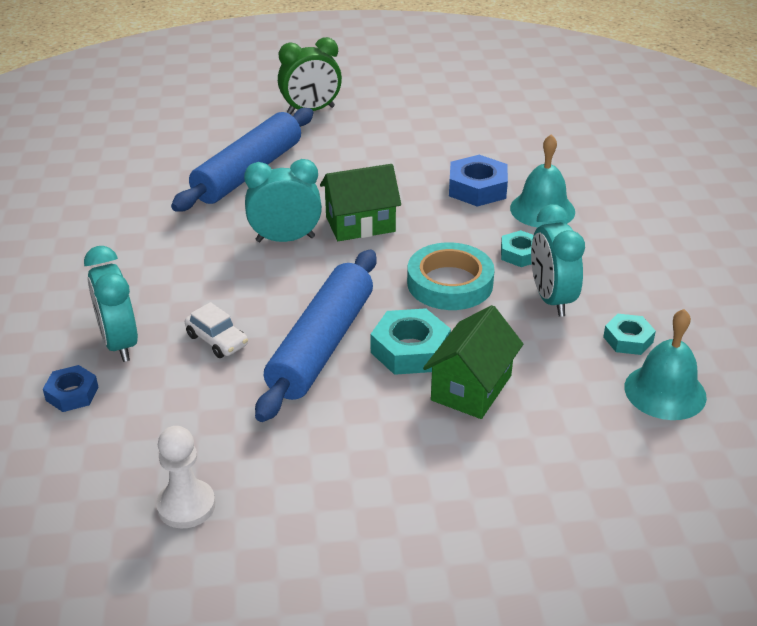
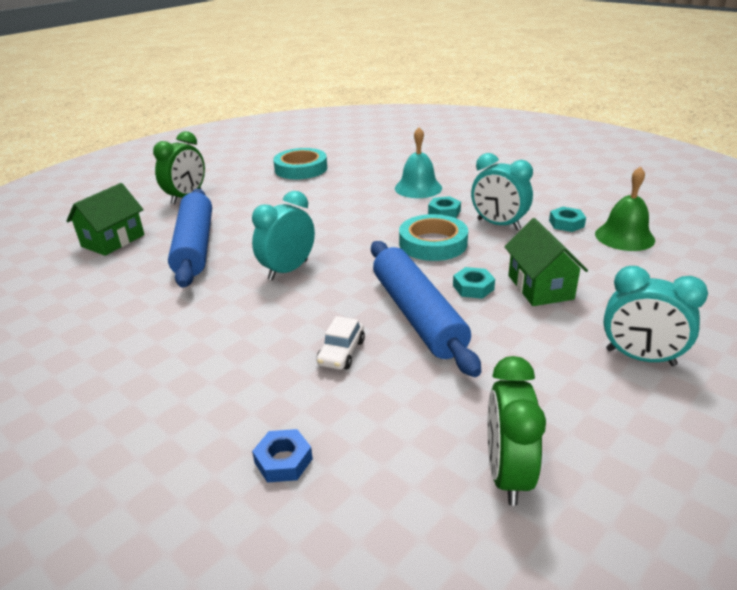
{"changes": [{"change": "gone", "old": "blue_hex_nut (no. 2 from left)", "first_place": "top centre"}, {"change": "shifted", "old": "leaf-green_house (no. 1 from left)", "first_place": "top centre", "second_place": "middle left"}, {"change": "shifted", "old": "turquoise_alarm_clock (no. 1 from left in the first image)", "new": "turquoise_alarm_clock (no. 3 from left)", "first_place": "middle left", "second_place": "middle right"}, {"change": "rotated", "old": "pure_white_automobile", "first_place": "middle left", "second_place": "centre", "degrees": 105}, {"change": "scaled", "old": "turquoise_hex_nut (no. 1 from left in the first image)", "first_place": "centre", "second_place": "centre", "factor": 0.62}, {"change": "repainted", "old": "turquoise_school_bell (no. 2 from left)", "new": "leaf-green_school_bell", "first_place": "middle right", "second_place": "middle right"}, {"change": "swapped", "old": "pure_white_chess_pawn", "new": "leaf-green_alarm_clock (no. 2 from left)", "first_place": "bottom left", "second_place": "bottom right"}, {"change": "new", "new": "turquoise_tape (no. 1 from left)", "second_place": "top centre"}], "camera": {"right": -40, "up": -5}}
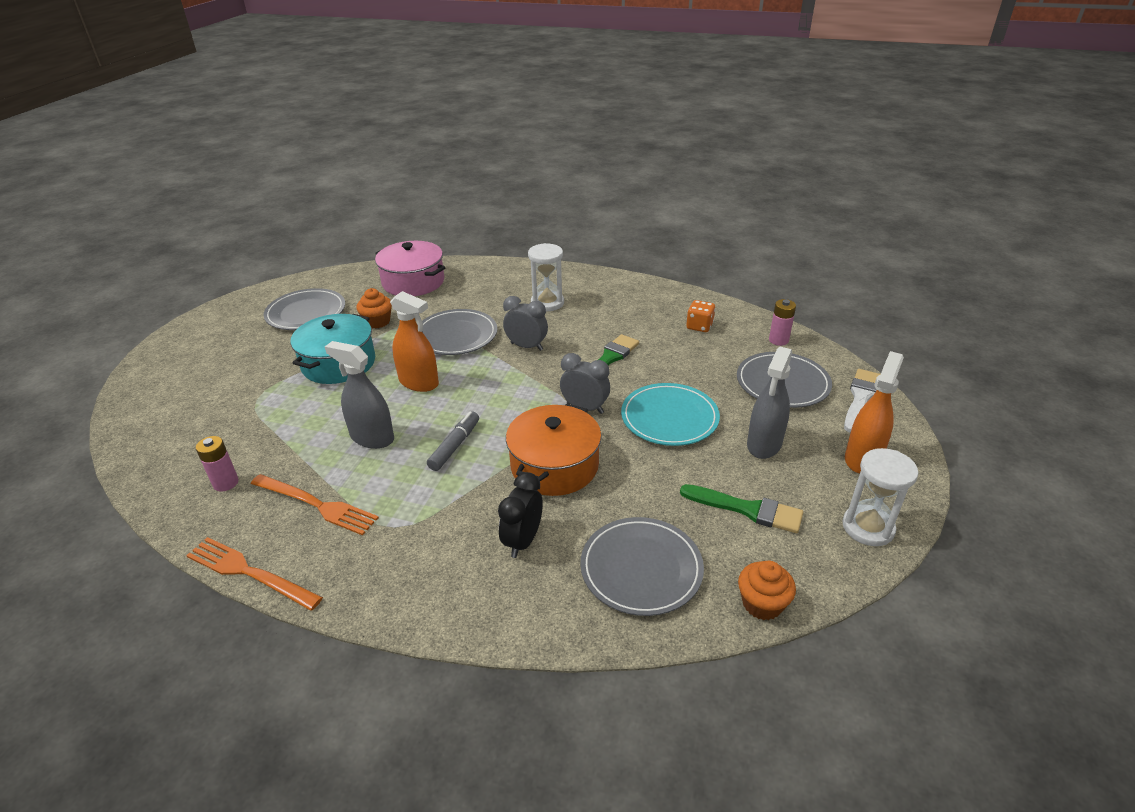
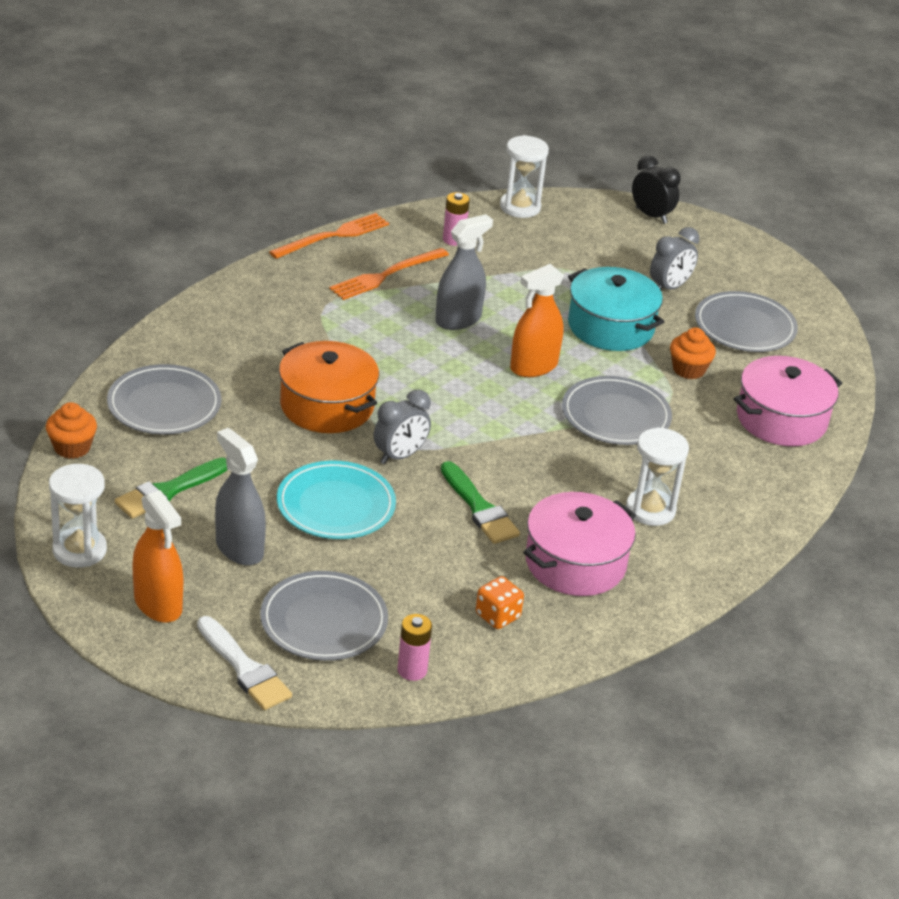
{"changes": [{"change": "shifted", "old": "grey_alarm_clock (no. 1 from left in the first image)", "new": "grey_alarm_clock (no. 2 from left)", "first_place": "centre", "second_place": "top right"}, {"change": "gone", "old": "grey_marker", "first_place": "centre"}, {"change": "shifted", "old": "black_alarm_clock", "first_place": "centre", "second_place": "top right"}, {"change": "new", "new": "pure_white_sandglass (no. 2 from left)", "second_place": "top centre"}, {"change": "new", "new": "rose-pink_stockpot (no. 1 from left)", "second_place": "centre"}], "camera": {"right": 110, "up": 0}}
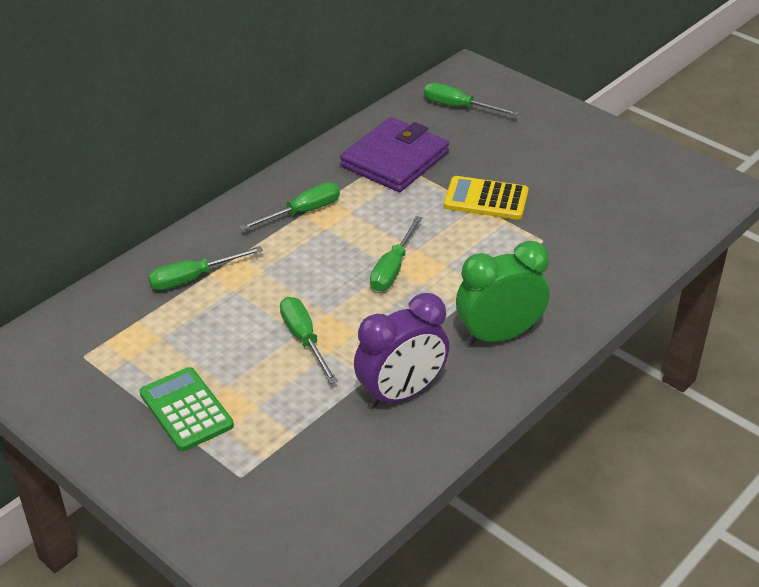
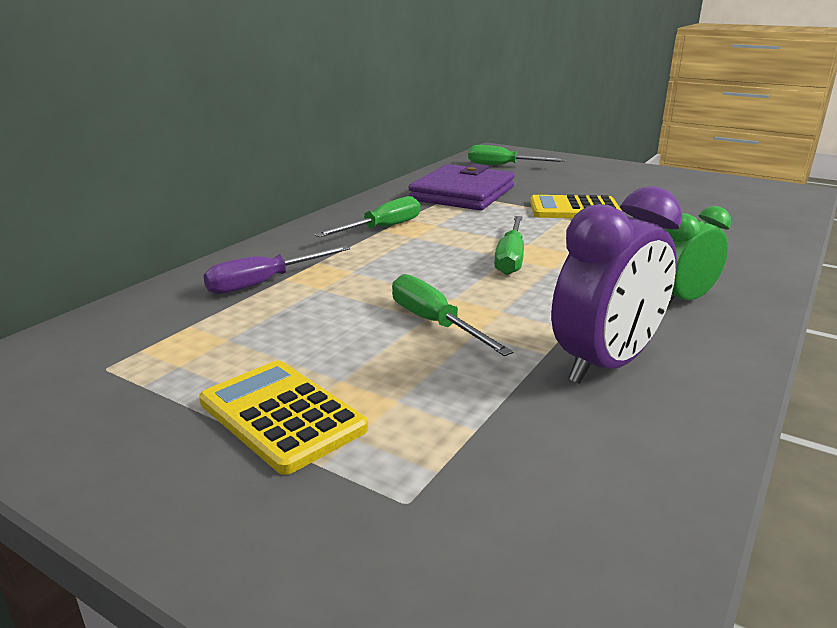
{"changes": [{"change": "scaled", "old": "leaf-green_alarm_clock", "first_place": "centre", "second_place": "middle right", "factor": 0.64}, {"change": "repainted", "old": "leaf-green_hand_screwdriver (no. 1 from left)", "new": "royal_purple_hand_screwdriver", "first_place": "middle left", "second_place": "middle left"}, {"change": "repainted", "old": "leaf-green_adding_machine", "new": "yellow_adding_machine (no. 1 from left)", "first_place": "bottom left", "second_place": "centre"}], "camera": {"right": -10, "up": -15}}
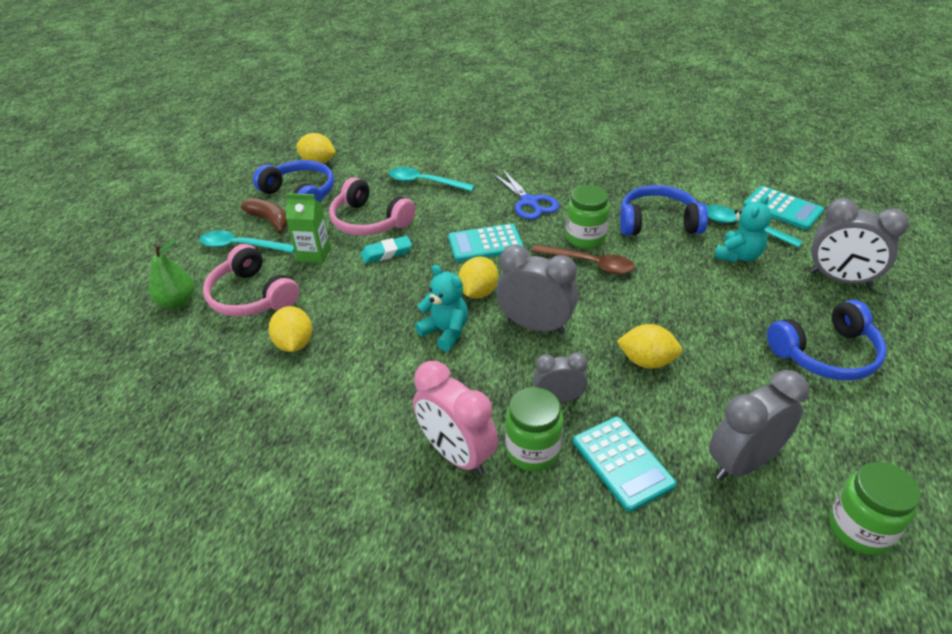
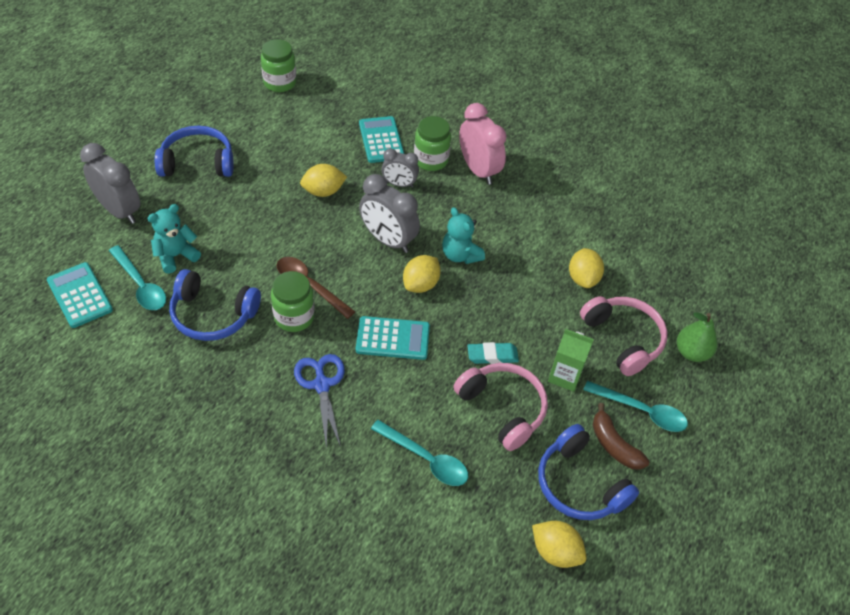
{"changes": [{"change": "rotated", "old": "yellow_citrus_fruit (no. 4 from left in the first image)", "first_place": "middle right", "second_place": "top centre", "degrees": -45}, {"change": "gone", "old": "grey_alarm_clock (no. 3 from left)", "first_place": "bottom right"}], "camera": {"right": -170, "up": 10}}
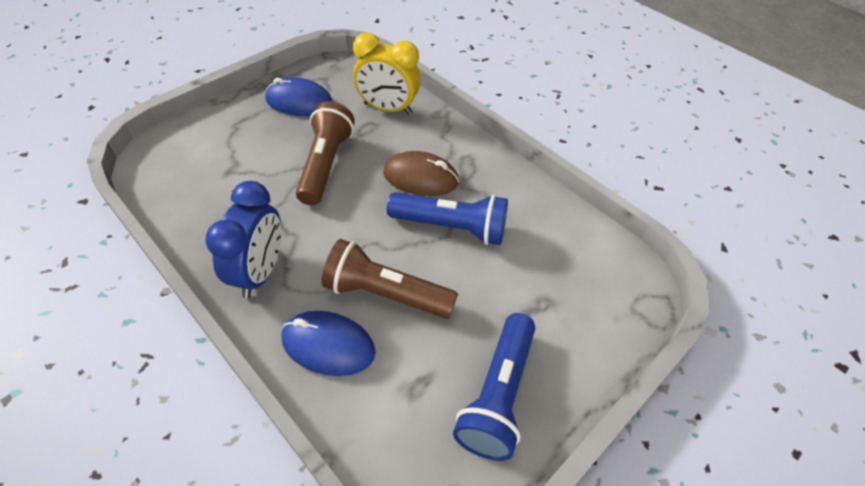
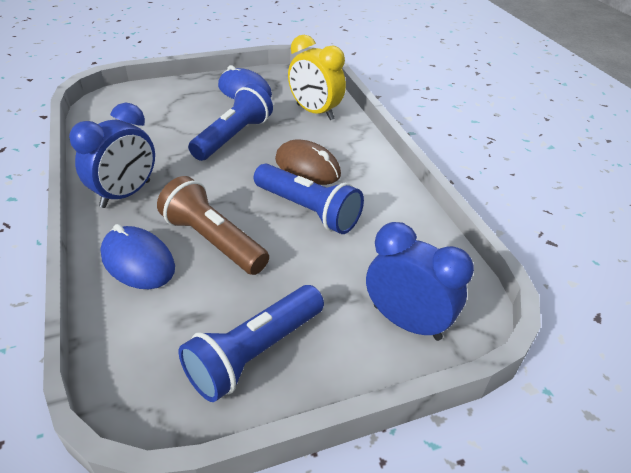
{"changes": [{"change": "repainted", "old": "russet_pocket_torch (no. 1 from left)", "new": "blue_pocket_torch (no. 1 from left)", "first_place": "top centre", "second_place": "top centre"}, {"change": "new", "new": "blue_alarm_clock (no. 2 from left)", "second_place": "centre"}], "camera": {"right": 25, "up": -10}}
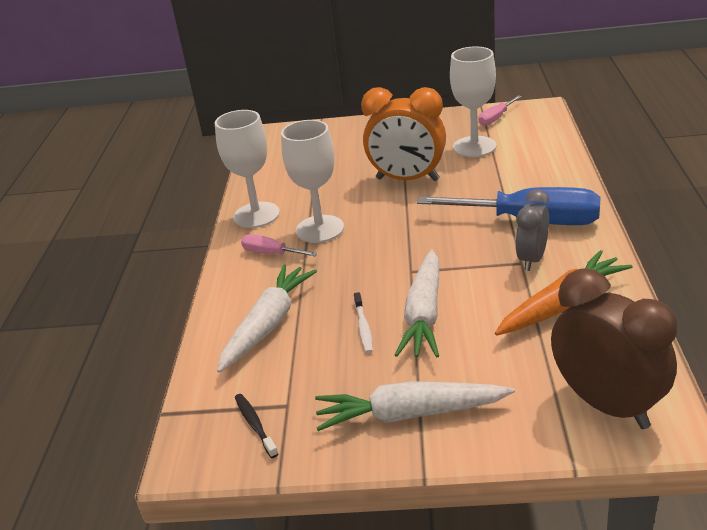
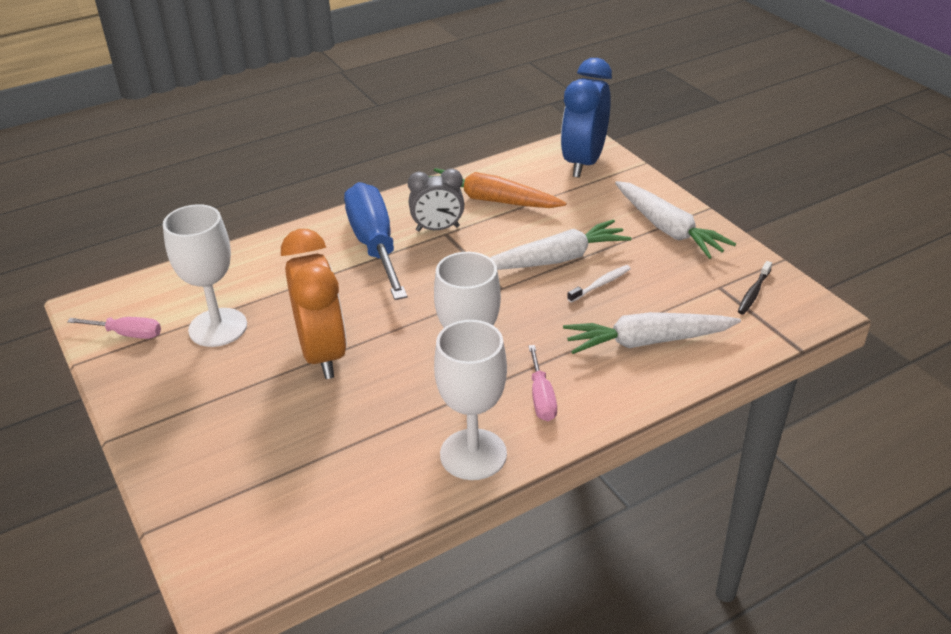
{"changes": [{"change": "repainted", "old": "russet_alarm_clock", "new": "blue_alarm_clock", "first_place": "middle right", "second_place": "top centre"}], "camera": {"right": -125, "up": 5}}
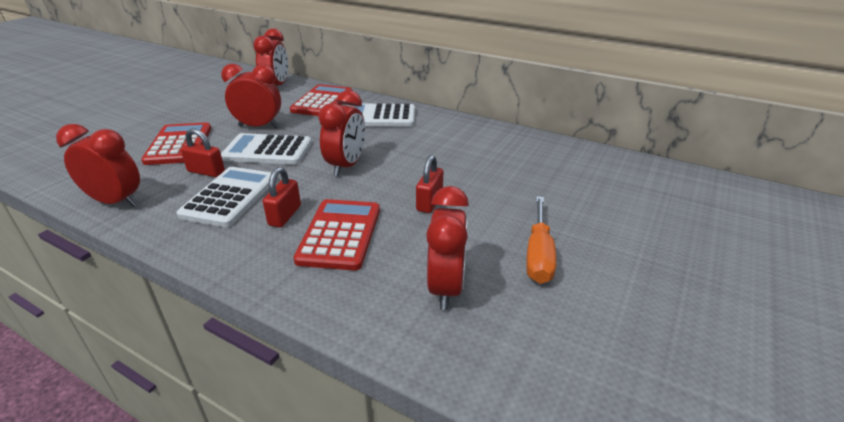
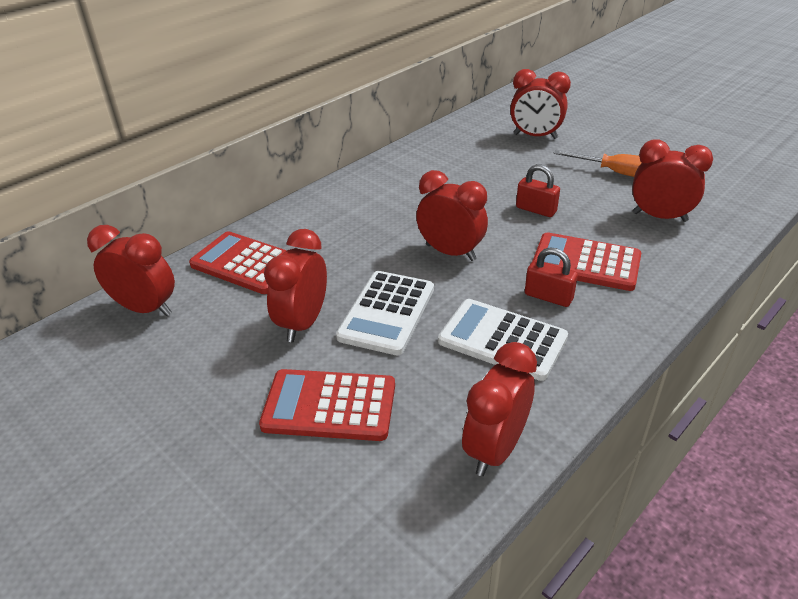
{"changes": [{"change": "gone", "old": "pure_white_adding_machine (no. 3 from left)", "first_place": "top centre"}, {"change": "gone", "old": "red_lock (no. 1 from left)", "first_place": "middle left"}, {"change": "new", "new": "red_alarm_clock (no. 5 from left)", "second_place": "top right"}], "camera": {"right": -75, "up": 5}}
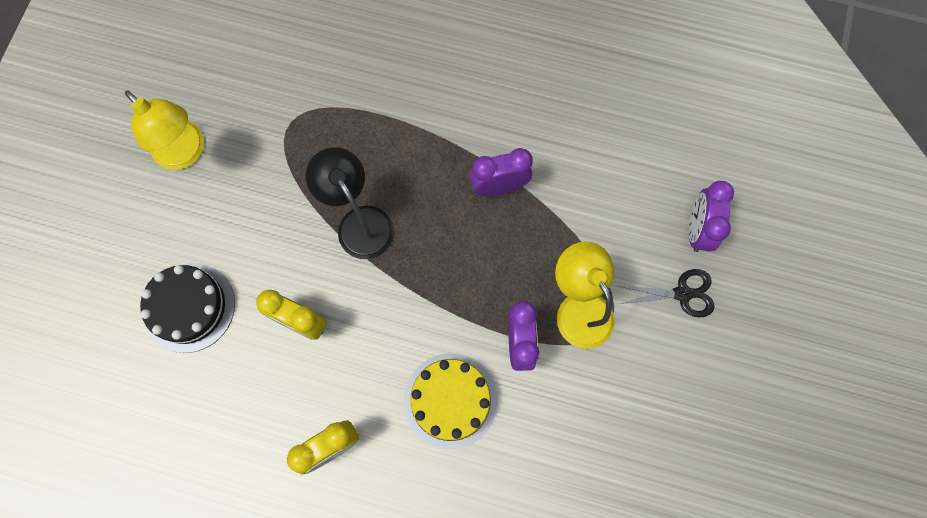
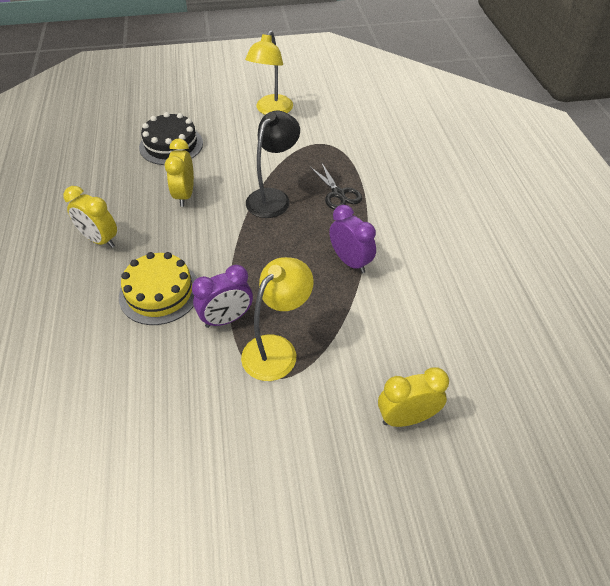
{"changes": [{"change": "repainted", "old": "royal_purple_alarm_clock (no. 3 from left)", "new": "yellow_alarm_clock (no. 3 from left)", "first_place": "middle right", "second_place": "bottom right"}, {"change": "shifted", "old": "black_scissors", "first_place": "middle right", "second_place": "top centre"}], "camera": {"right": 65, "up": -25}}
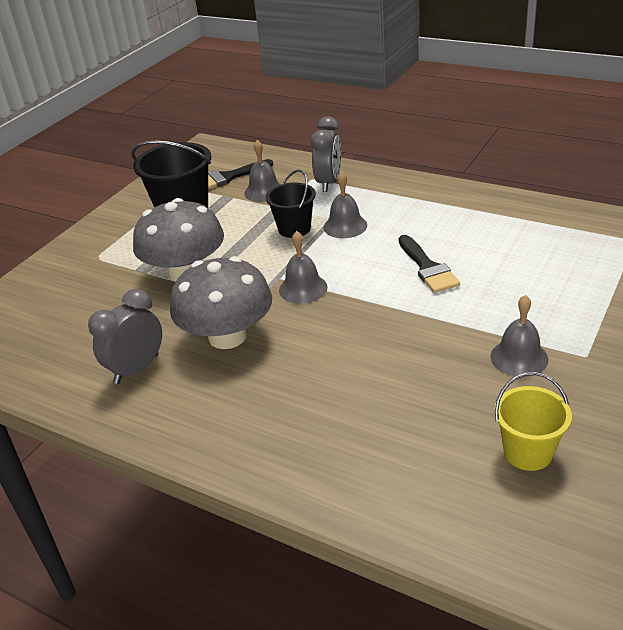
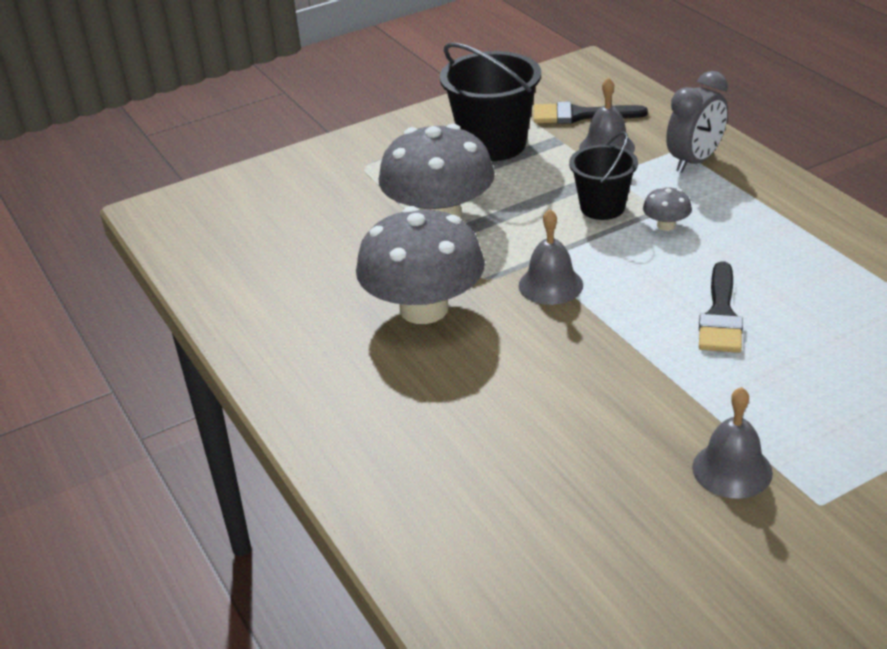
{"changes": [{"change": "swapped", "old": "grey_school_bell (no. 3 from left)", "new": "grey_fungus (no. 3 from left)", "first_place": "top centre", "second_place": "top right"}, {"change": "gone", "old": "grey_alarm_clock (no. 1 from left)", "first_place": "middle left"}, {"change": "gone", "old": "yellow_bucket", "first_place": "bottom right"}], "camera": {"right": 30, "up": 0}}
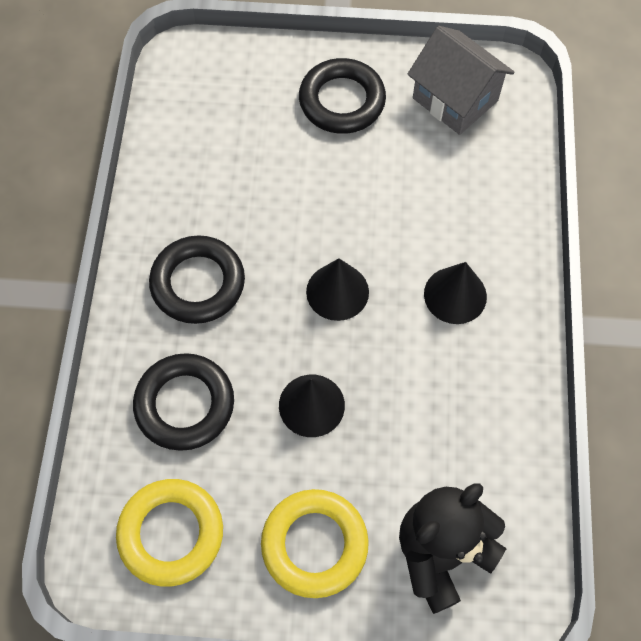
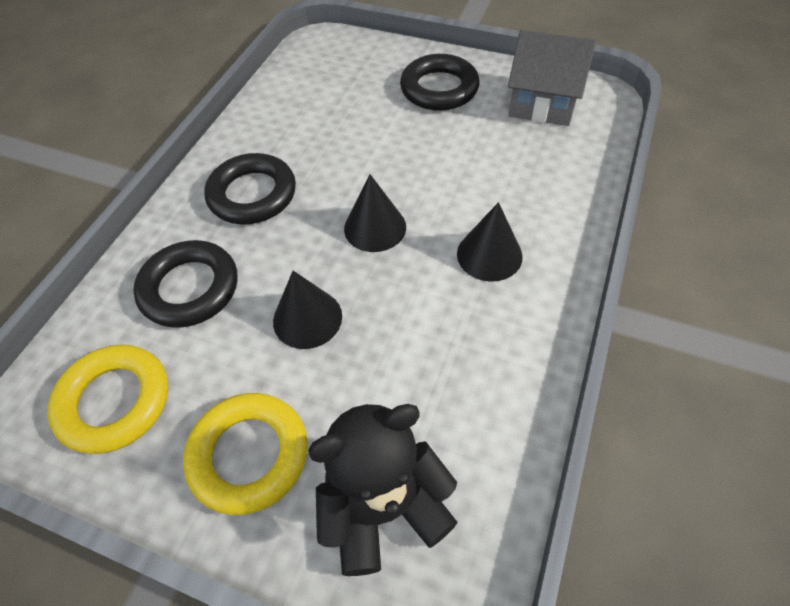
{"changes": [{"change": "rotated", "old": "grey_house", "first_place": "top right", "second_place": "top right", "degrees": -45}], "camera": {"right": 20, "up": -10}}
